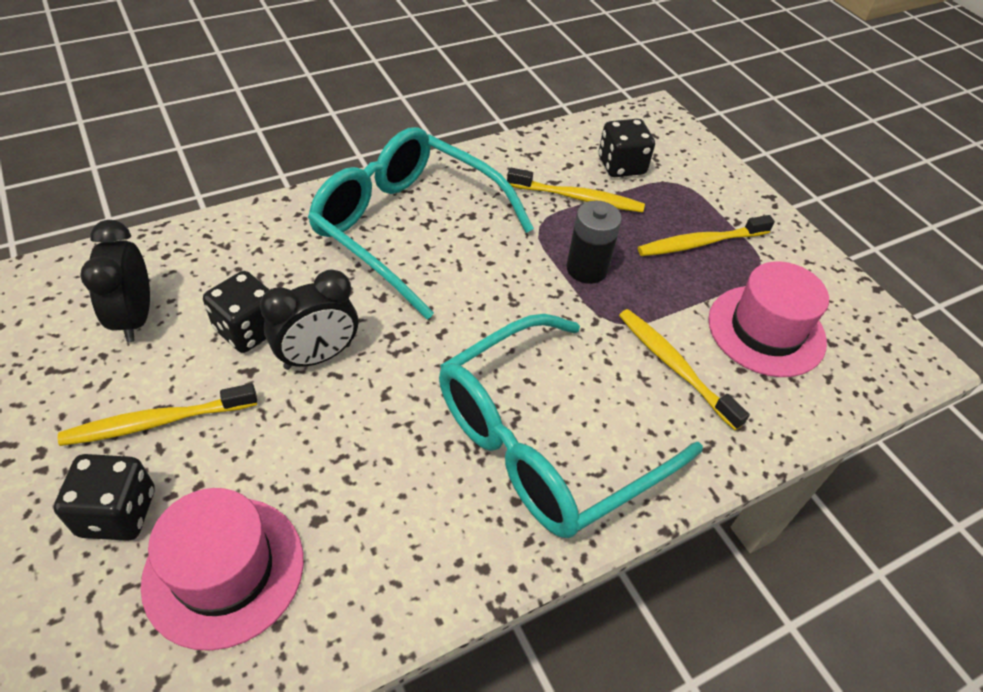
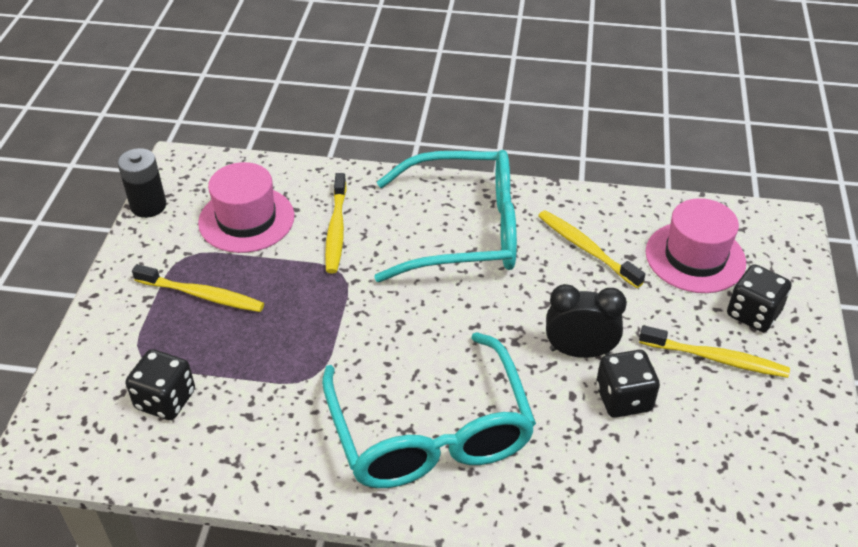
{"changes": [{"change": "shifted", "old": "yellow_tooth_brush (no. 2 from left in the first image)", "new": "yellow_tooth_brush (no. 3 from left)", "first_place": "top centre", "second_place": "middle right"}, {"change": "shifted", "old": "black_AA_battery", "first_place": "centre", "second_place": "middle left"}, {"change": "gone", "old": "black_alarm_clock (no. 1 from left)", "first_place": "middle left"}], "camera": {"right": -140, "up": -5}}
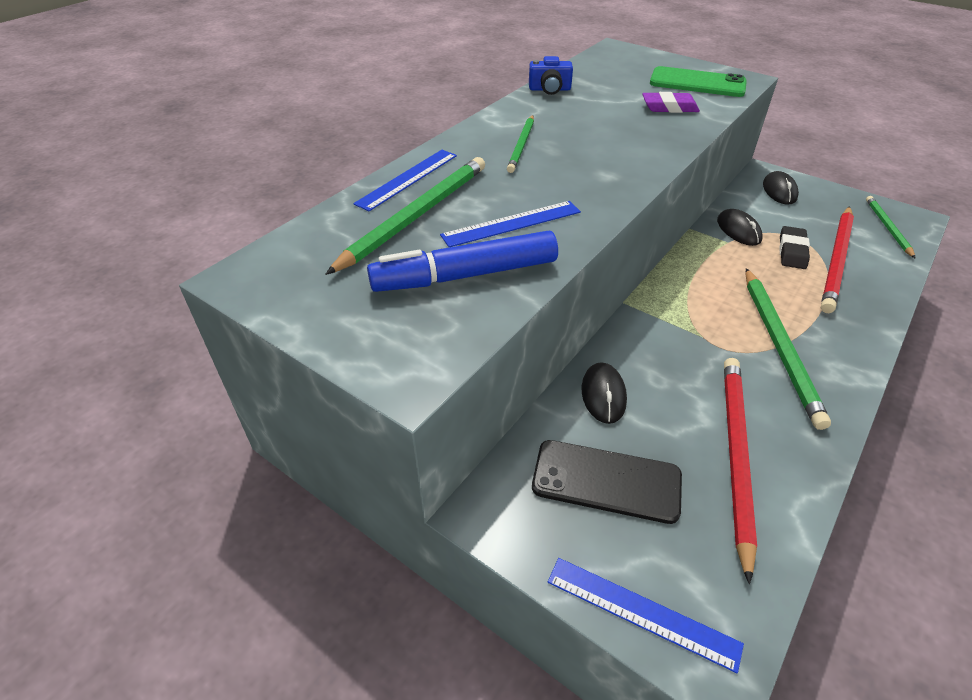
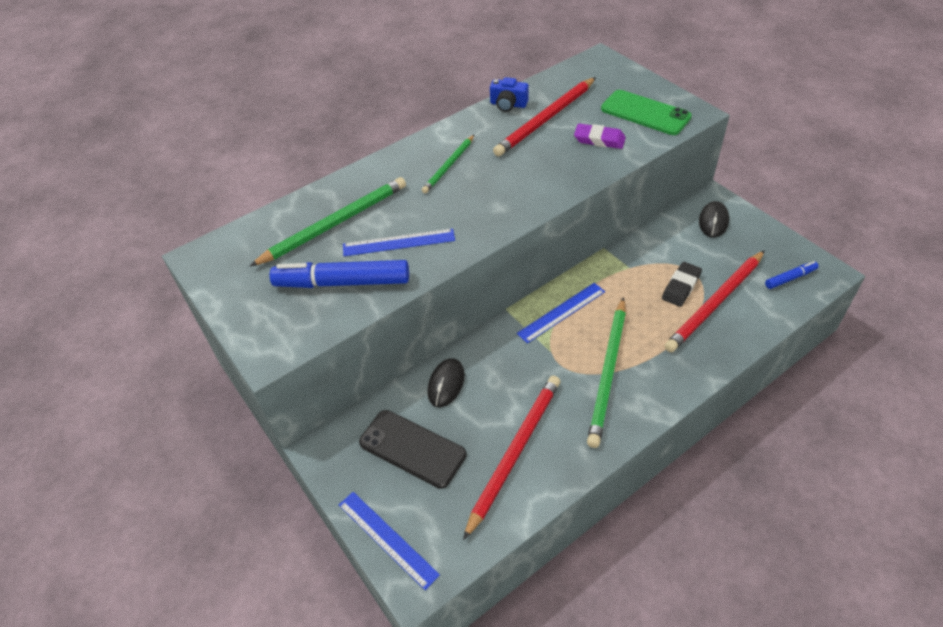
{"changes": [{"change": "shifted", "old": "blue_ruler (no. 1 from left in the first image)", "new": "blue_ruler (no. 3 from left)", "first_place": "top centre", "second_place": "centre"}, {"change": "swapped", "old": "leaf-green_pencil (no. 4 from left)", "new": "blue_marker (no. 2 from left)", "first_place": "top right", "second_place": "middle right"}, {"change": "gone", "old": "black_mouse (no. 2 from left)", "first_place": "top right"}, {"change": "new", "new": "red_pencil (no. 2 from left)", "second_place": "top centre"}], "camera": {"right": 20, "up": 5}}
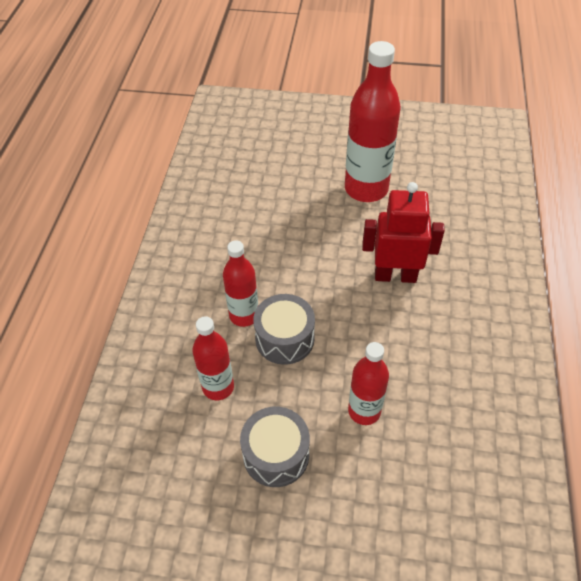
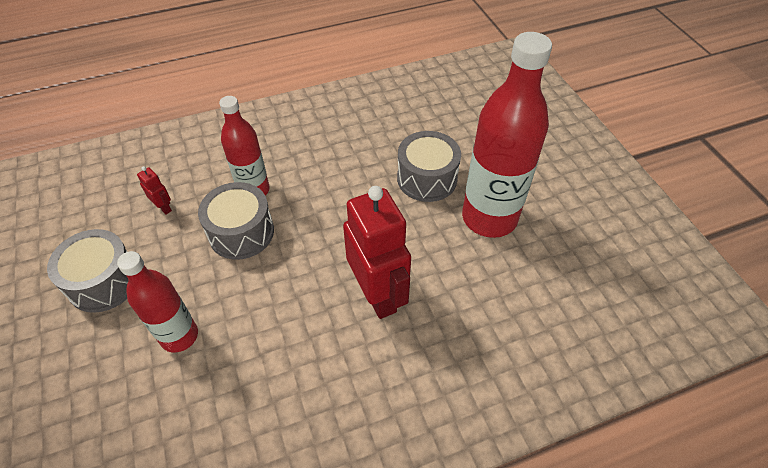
{"changes": [{"change": "swapped", "old": "red_bottle (no. 1 from left)", "new": "red_robot_figure (no. 1 from left)", "first_place": "centre", "second_place": "middle left"}, {"change": "new", "new": "grey_toy_drum (no. 3 from left)", "second_place": "centre"}], "camera": {"right": 60, "up": 0}}
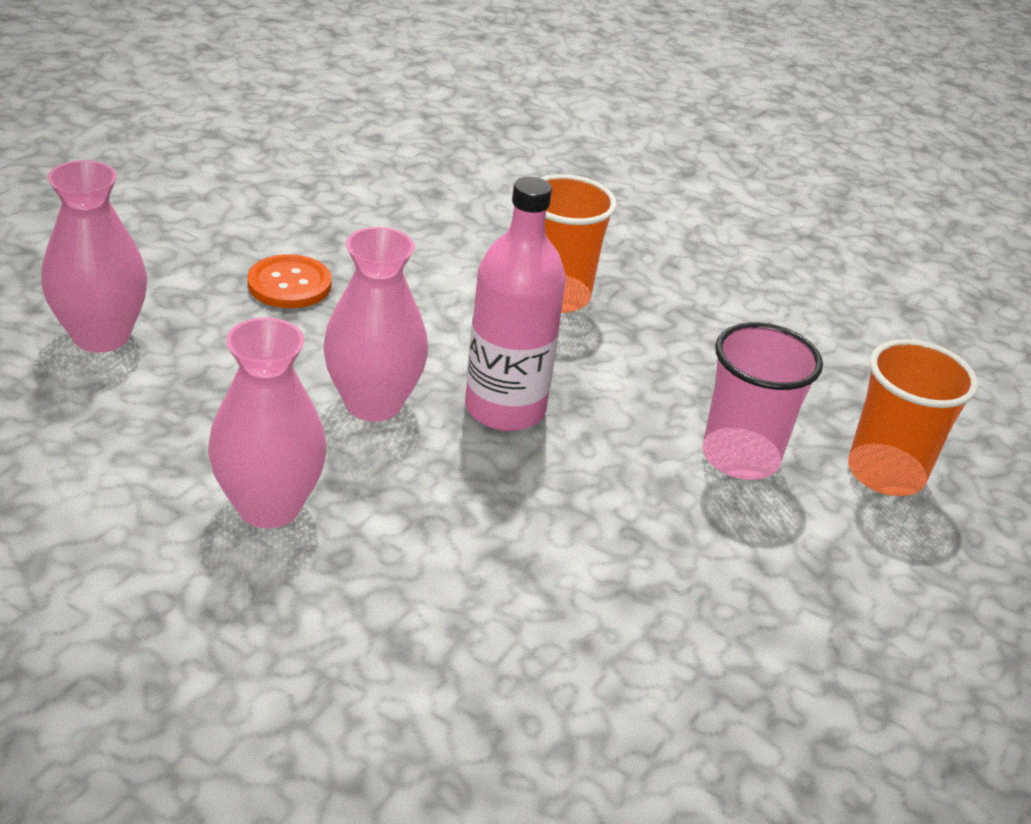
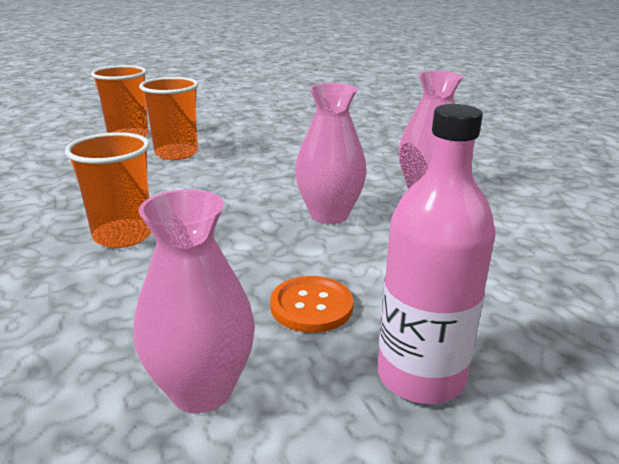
{"changes": [{"change": "shifted", "old": "rose-pink_tall_vase (no. 1 from left)", "first_place": "top left", "second_place": "middle left"}, {"change": "shifted", "old": "rose-pink_bottle", "first_place": "centre", "second_place": "middle right"}, {"change": "repainted", "old": "rose-pink_beaker", "new": "orange-coloured_beaker (no. 3 from left)", "first_place": "middle right", "second_place": "top left"}], "camera": {"right": -140, "up": -10}}
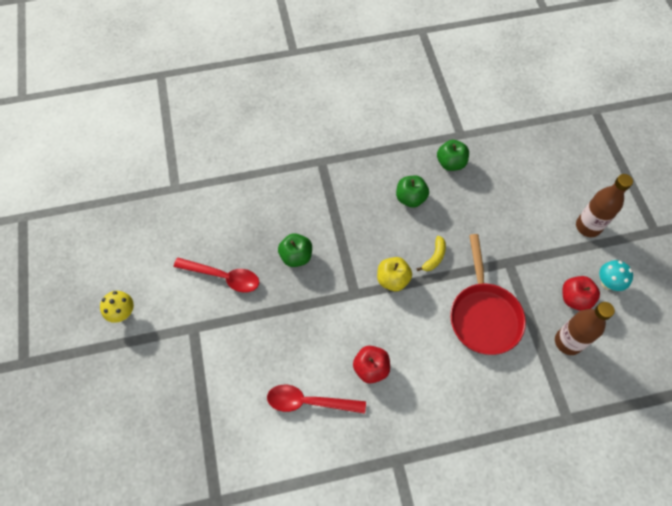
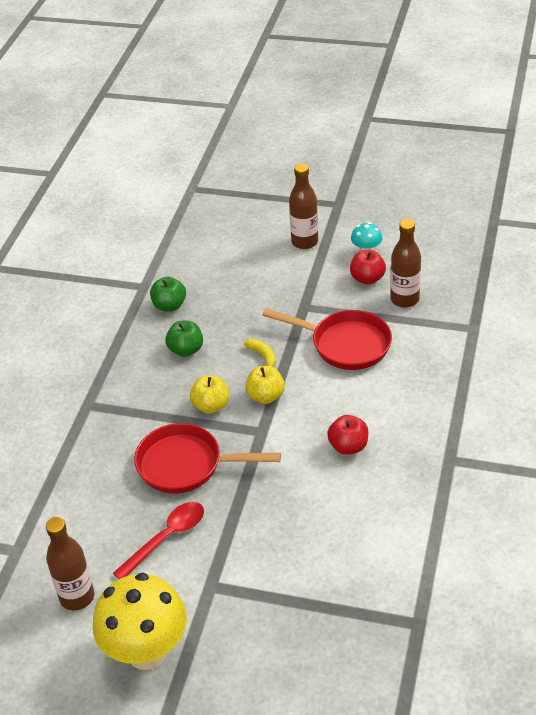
{"changes": [{"change": "swapped", "old": "leaf-green_apple_fruit (no. 1 from left)", "new": "red_frying_pan (no. 1 from left)", "first_place": "centre", "second_place": "centre"}, {"change": "scaled", "old": "yellow_fungus", "first_place": "middle left", "second_place": "bottom left", "factor": 2.16}, {"change": "gone", "old": "red_teaspoon (no. 2 from left)", "first_place": "bottom centre"}, {"change": "new", "new": "yellow_apple_fruit (no. 1 from left)", "second_place": "centre"}, {"change": "new", "new": "russet_bottle (no. 1 from left)", "second_place": "bottom left"}], "camera": {"right": -60, "up": -20}}
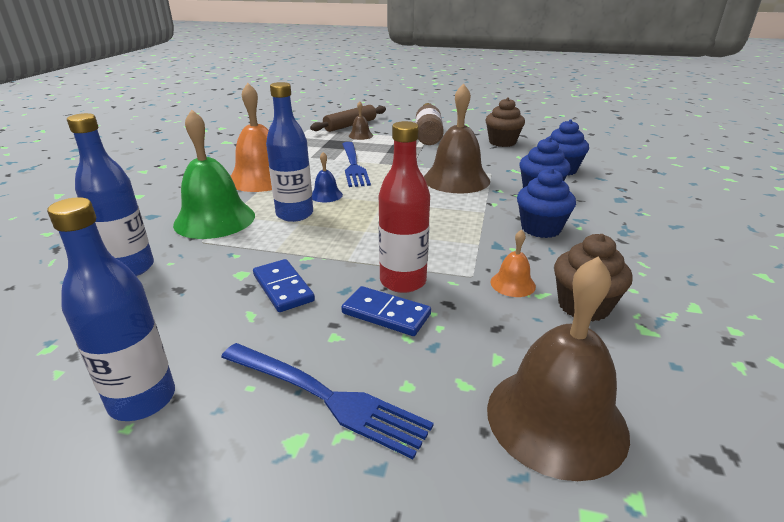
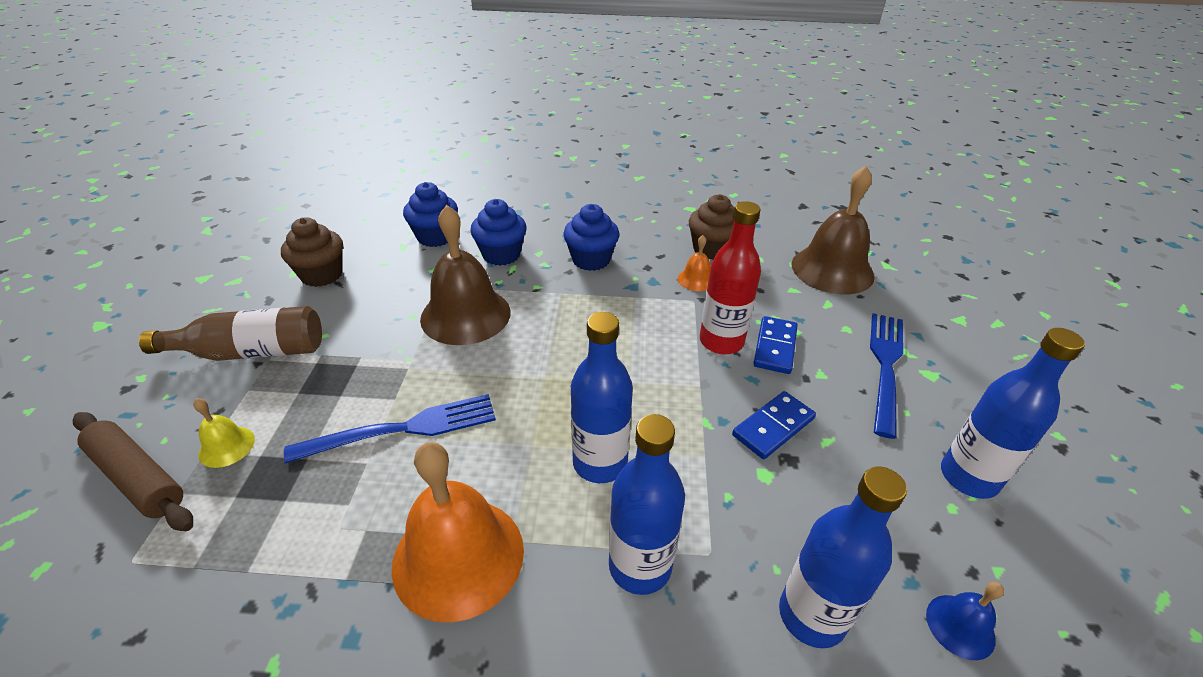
{"changes": [{"change": "repainted", "old": "russet_school_bell (no. 1 from left)", "new": "yellow_school_bell", "first_place": "top centre", "second_place": "middle left"}, {"change": "swapped", "old": "leaf-green_school_bell", "new": "blue_bottle (no. 2 from left)", "first_place": "middle left", "second_place": "bottom centre"}, {"change": "shifted", "old": "blue_school_bell", "first_place": "centre", "second_place": "bottom right"}], "camera": {"right": -100, "up": 10}}
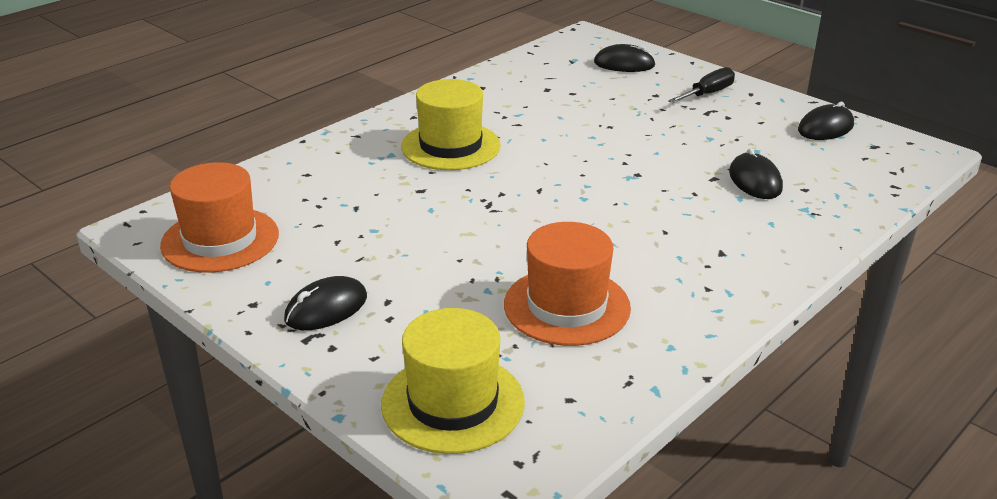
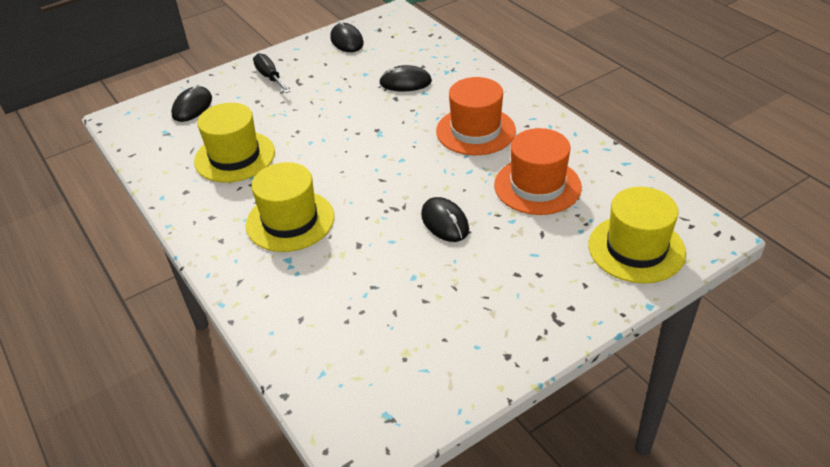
{"changes": [{"change": "shifted", "old": "orange-coloured_hat (no. 1 from left)", "first_place": "middle left", "second_place": "top centre"}, {"change": "shifted", "old": "black_mouse (no. 1 from left in the first image)", "new": "black_mouse (no. 4 from left)", "first_place": "middle left", "second_place": "centre"}, {"change": "new", "new": "yellow_hat (no. 1 from left)", "second_place": "top left"}], "camera": {"right": -75, "up": 10}}
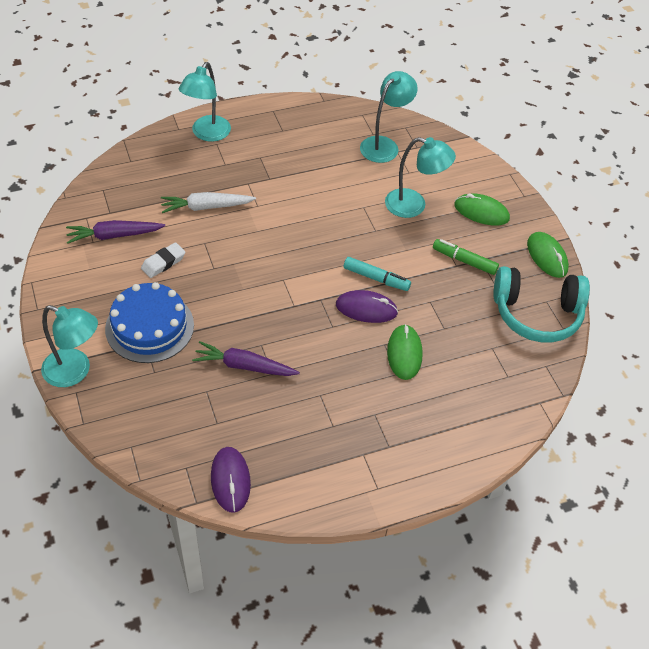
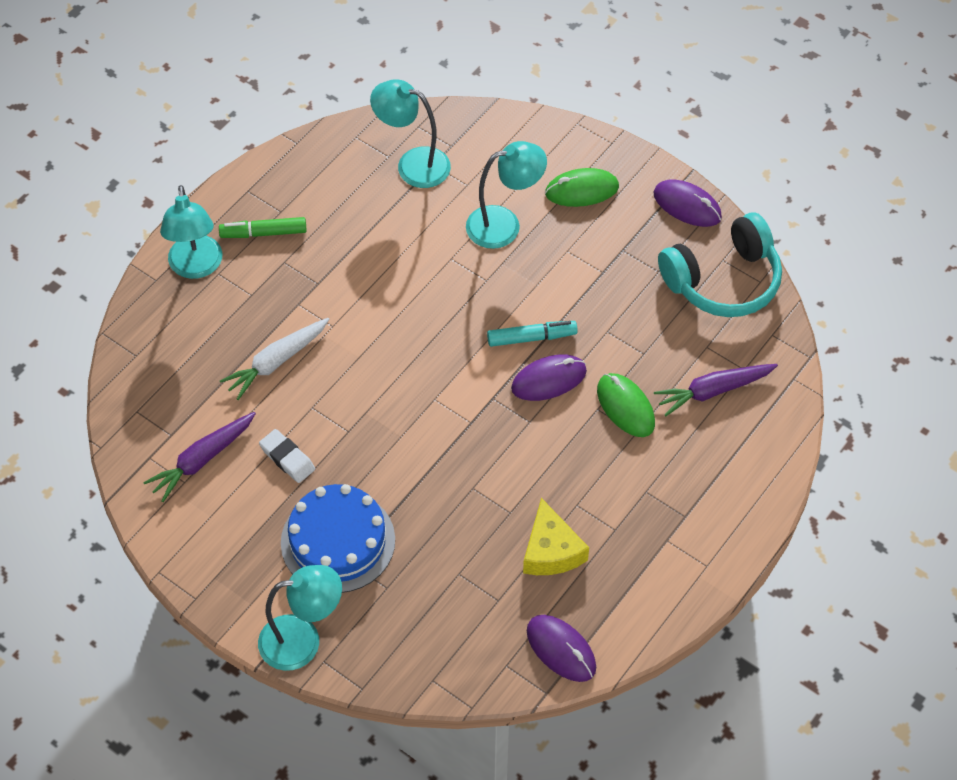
{"changes": [{"change": "rotated", "old": "turquoise_desk_lamp (no. 3 from left)", "first_place": "top centre", "second_place": "top centre", "degrees": -75}, {"change": "repainted", "old": "leaf-green_mouse (no. 3 from left)", "new": "royal_purple_mouse (no. 3 from left)", "first_place": "middle right", "second_place": "top right"}, {"change": "shifted", "old": "leaf-green_marker", "first_place": "middle right", "second_place": "top left"}, {"change": "rotated", "old": "pure_white_eraser", "first_place": "middle left", "second_place": "middle left", "degrees": -60}, {"change": "shifted", "old": "royal_purple_root_vegetable (no. 2 from left)", "first_place": "centre", "second_place": "middle right"}, {"change": "new", "new": "yellow_cheese", "second_place": "bottom centre"}], "camera": {"right": -30, "up": 5}}
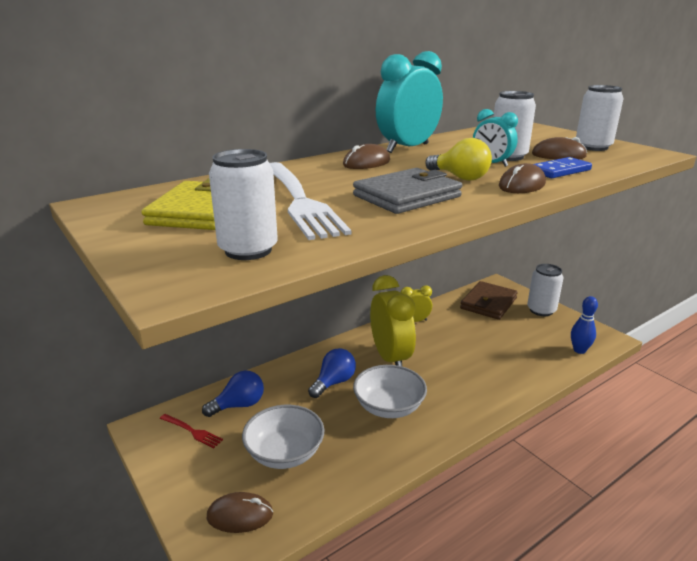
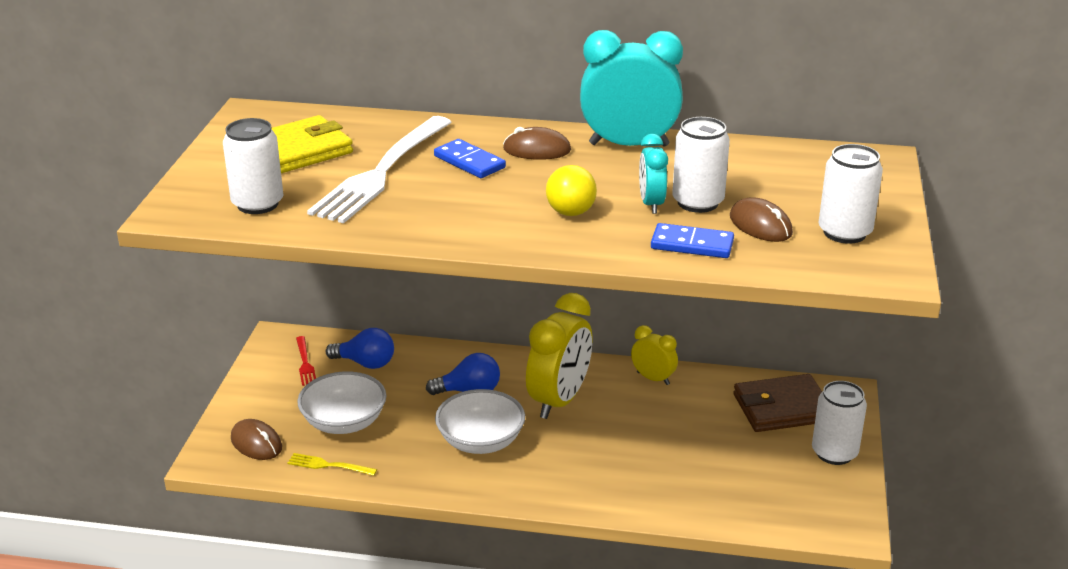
{"changes": [{"change": "gone", "old": "russet_mouse (no. 3 from left)", "first_place": "top right"}, {"change": "gone", "old": "grey_card_wallet", "first_place": "centre"}, {"change": "gone", "old": "blue_tenpin", "first_place": "middle right"}, {"change": "new", "new": "blue_domino_tile (no. 1 from left)", "second_place": "top centre"}, {"change": "new", "new": "yellow_table_fork", "second_place": "bottom left"}], "camera": {"right": 45, "up": 5}}
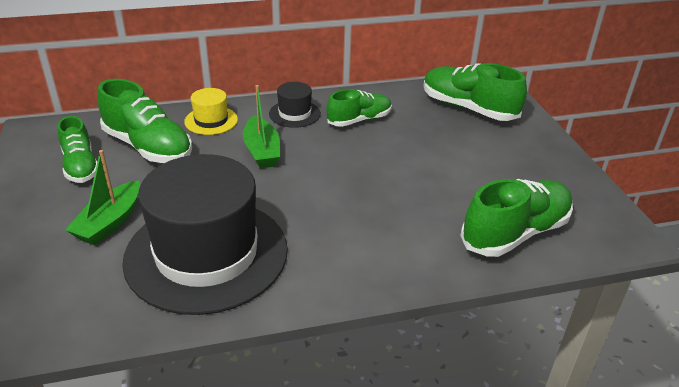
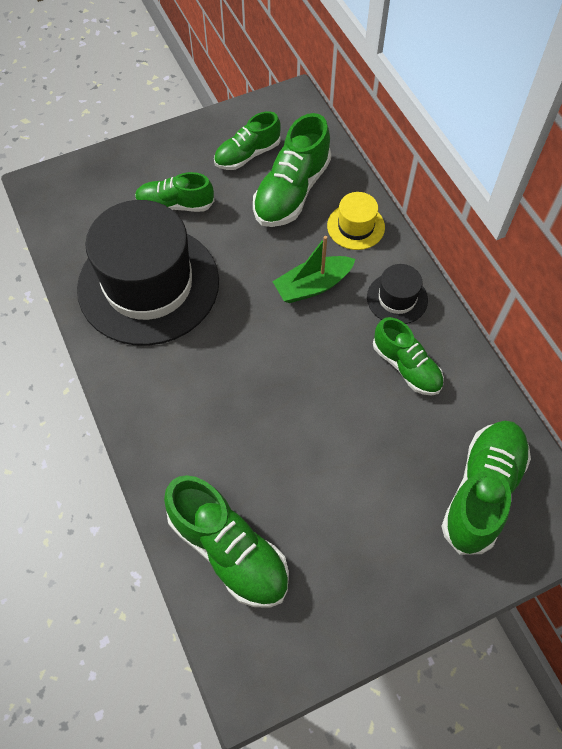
{"changes": [{"change": "swapped", "old": "leaf-green_toy_boat (no. 1 from left)", "new": "leaf-green_shoe (no. 1 from left)", "first_place": "middle left", "second_place": "top left"}], "camera": {"right": 80, "up": 25}}
